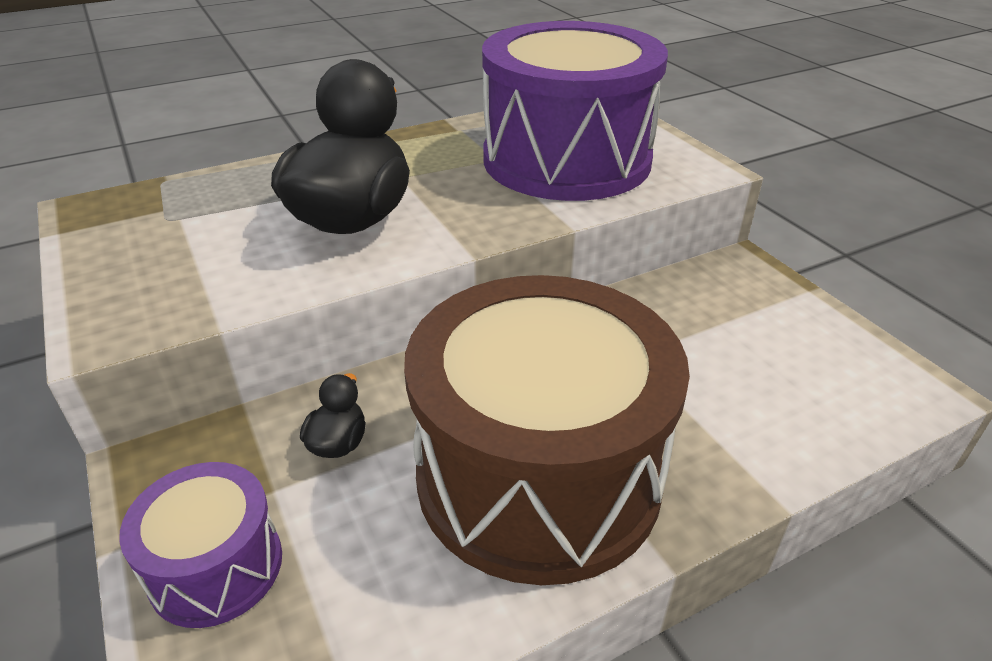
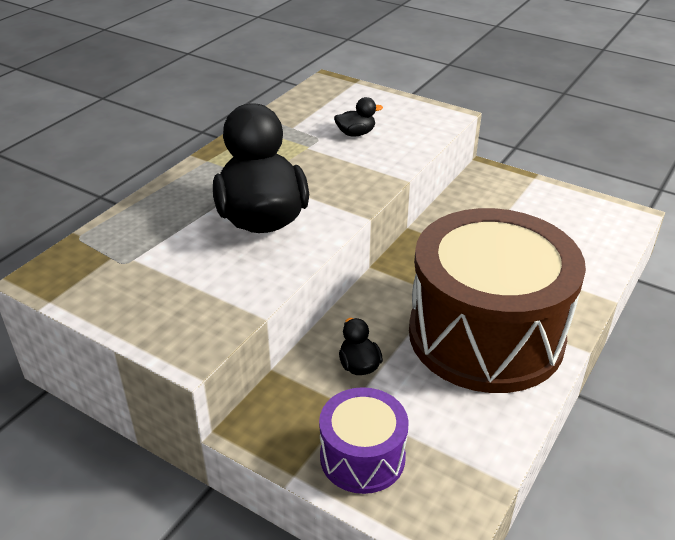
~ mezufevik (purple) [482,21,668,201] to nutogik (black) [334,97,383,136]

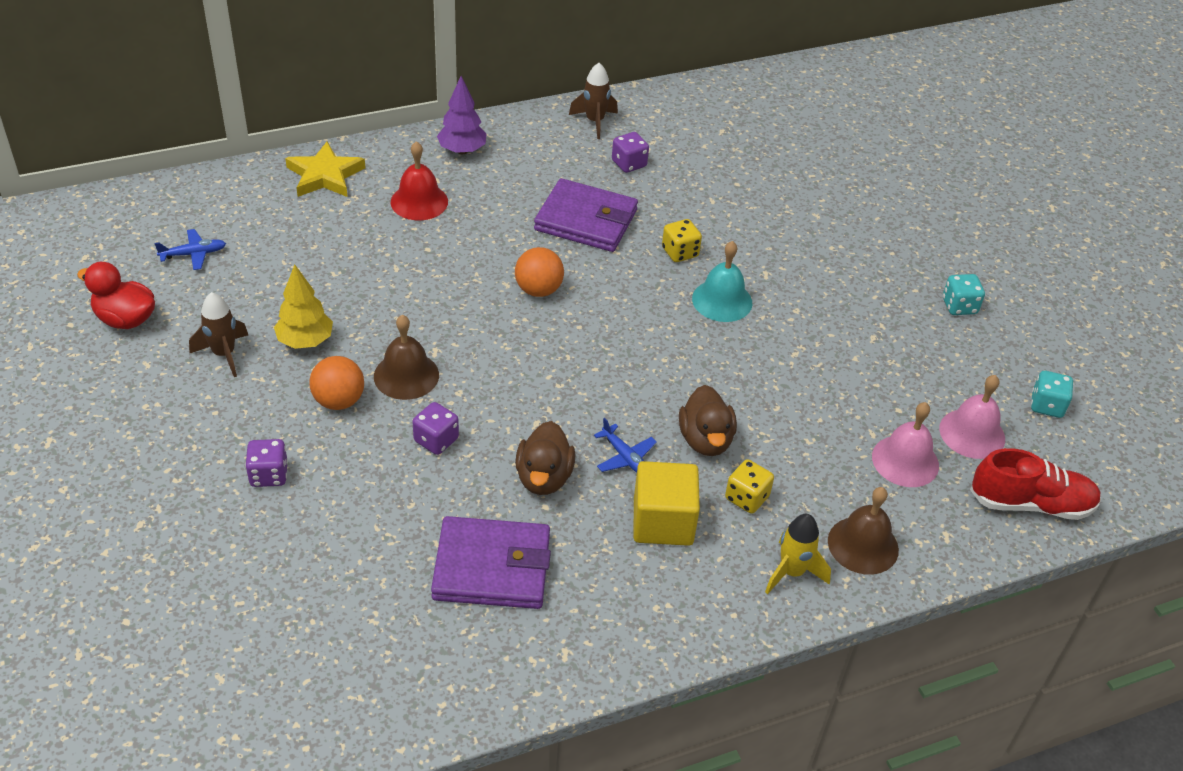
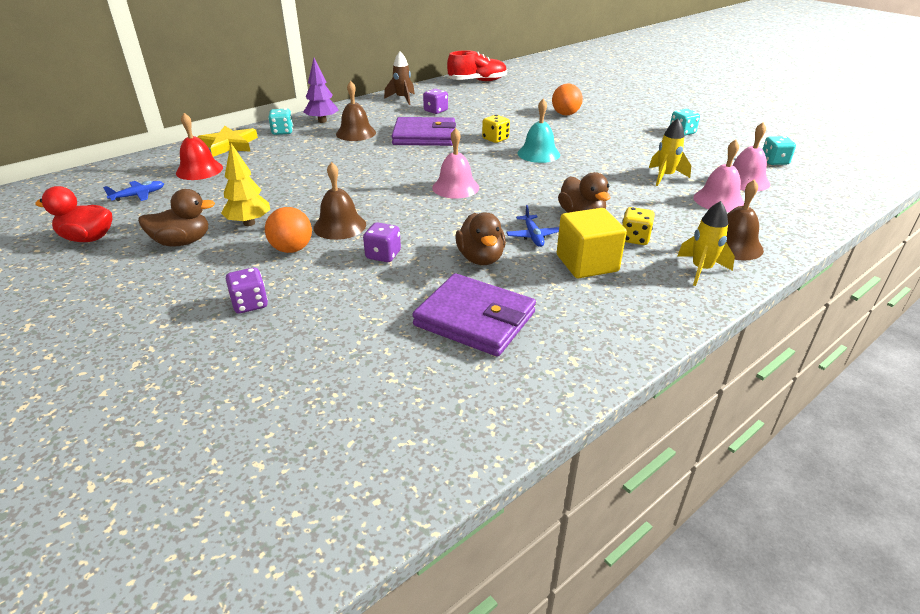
~ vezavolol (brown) [189,292,248,377] to nutogik (brown) [138,189,215,247]
~ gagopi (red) [391,141,448,220] to [176,113,223,180]
~ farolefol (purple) [431,516,551,609] = [412,273,536,357] 45 degrees clockwise
~ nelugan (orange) [515,247,564,297] to [552,83,583,115]
~ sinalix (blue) [594,418,657,473] = [506,205,559,247] 45 degrees clockwise
~ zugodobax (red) [970,448,1101,520] to [447,50,507,81]
+ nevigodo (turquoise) [268,108,293,135]
+ gagopi (brown) [336,81,376,141]
+ gagopi (pink) [432,128,479,199]
+ vezavolol (yellow) [649,118,691,186]

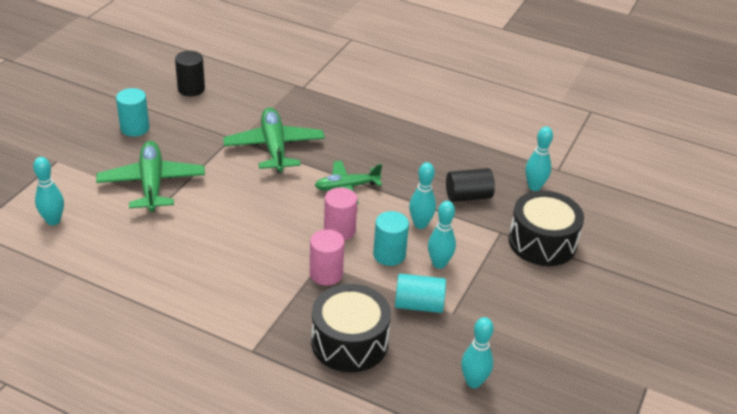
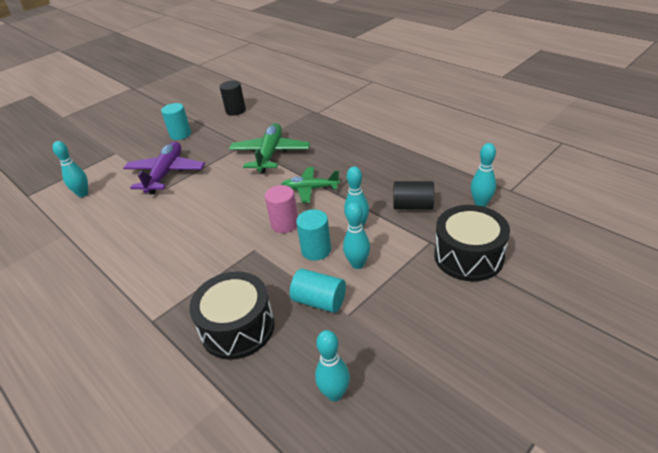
~ sinalix (green) [96,141,205,212] to sinalix (purple) [123,142,205,194]
- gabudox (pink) [310,229,345,286]

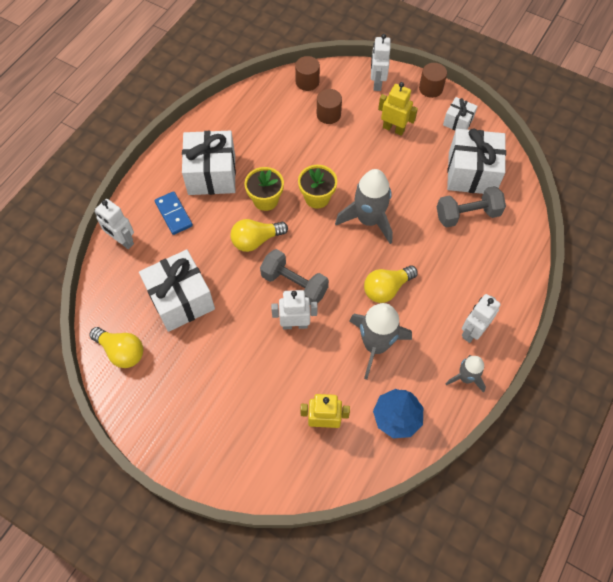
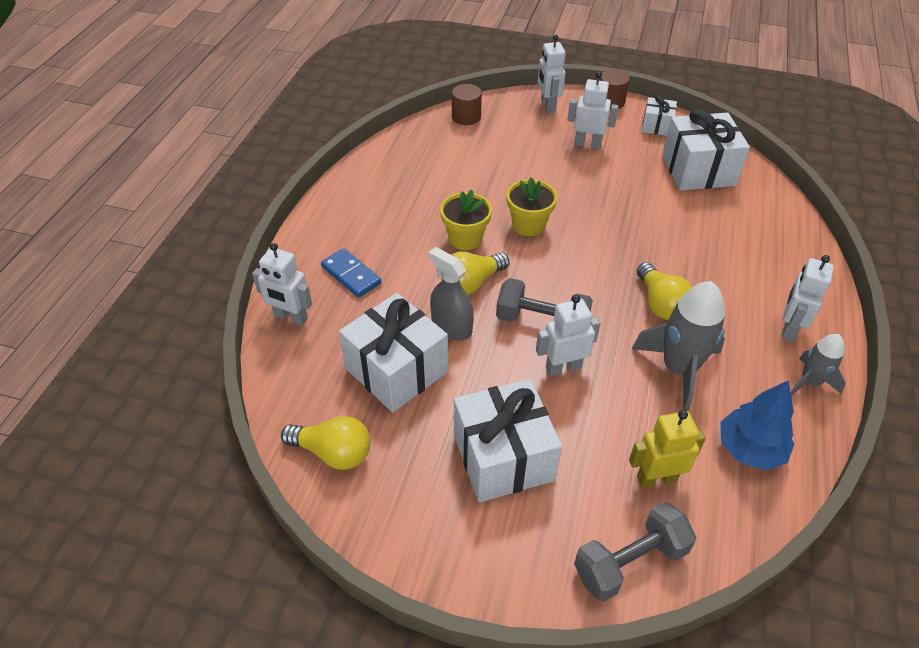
~ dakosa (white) [182,130,236,195] to [454,379,562,503]
- gabudox (brown) [317,89,342,124]
- vezavolol (grey) [335,169,393,244]
~ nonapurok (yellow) [364,265,418,303] = [637,262,692,320] 60 degrees counterclockwise
~ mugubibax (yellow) [378,82,418,136] to mugubibax (white) [568,72,619,149]
~ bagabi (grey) [437,186,506,228] to [574,502,696,602]
+ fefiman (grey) [428,247,474,340]

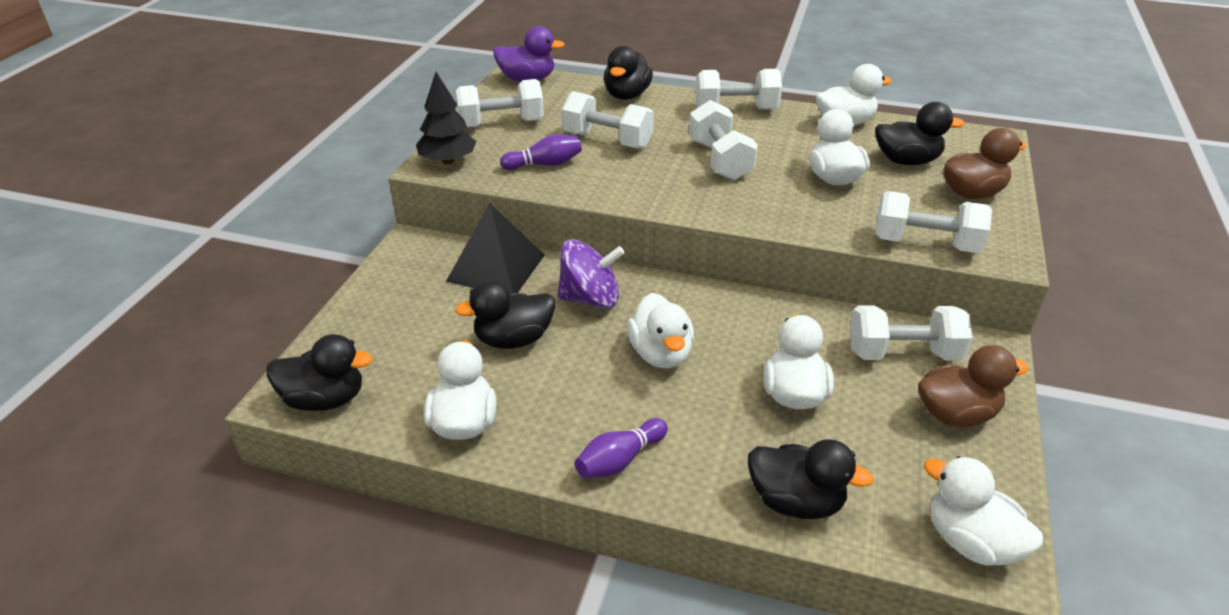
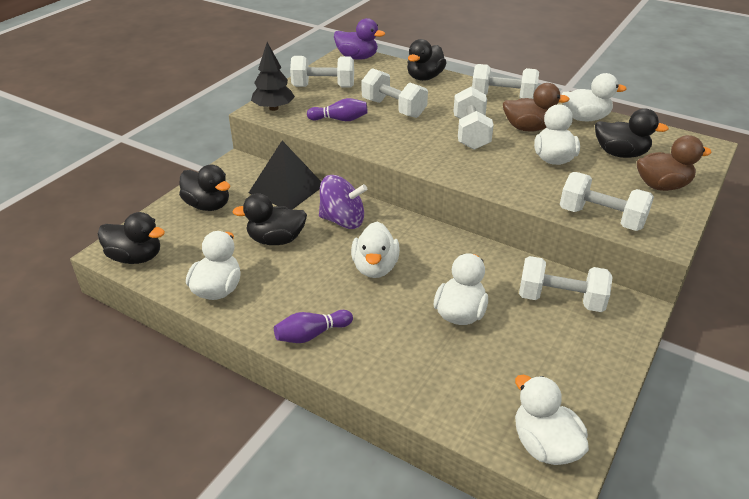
~ nutogik (black) [748,439,874,519] to [179,164,230,211]
~ nutogik (brown) [918,345,1028,427] to [503,83,570,131]

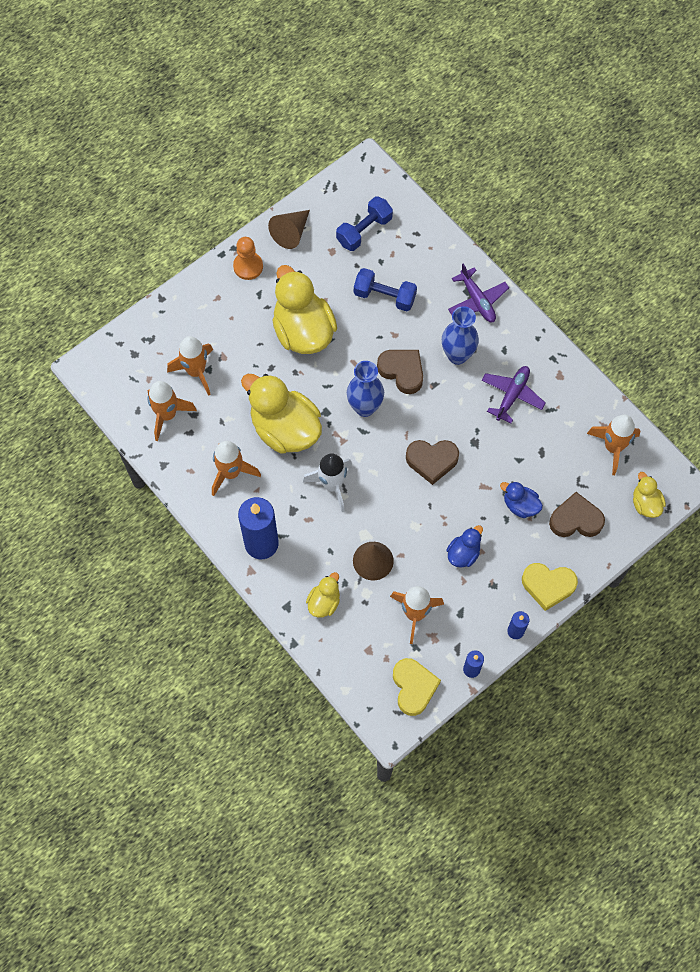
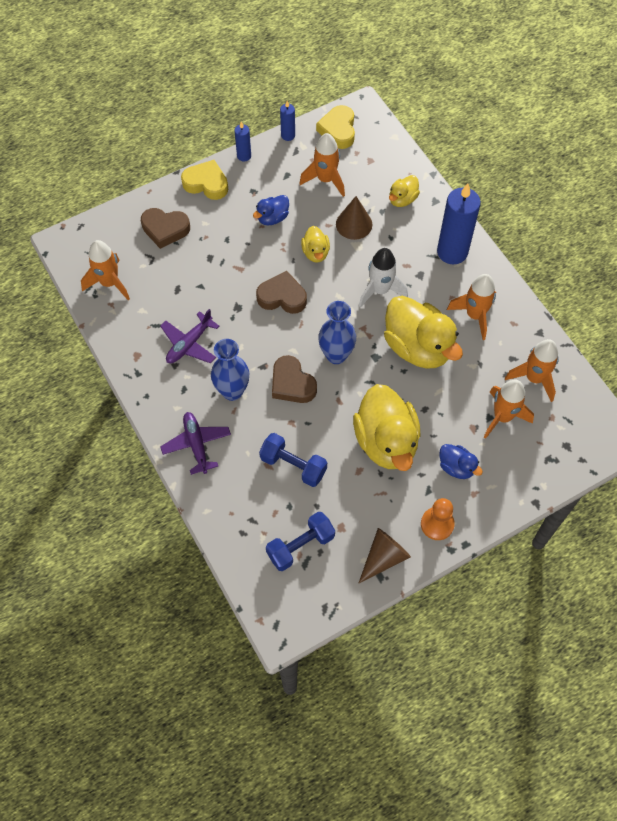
~ nutogik (blue) [500,481,543,518] to [439,444,483,479]
~ nutogik (yellow) [633,472,666,518] to [301,226,330,262]

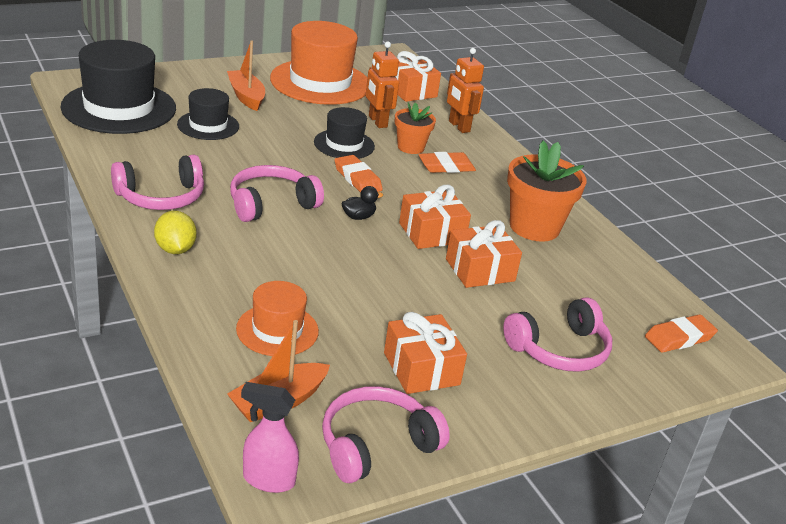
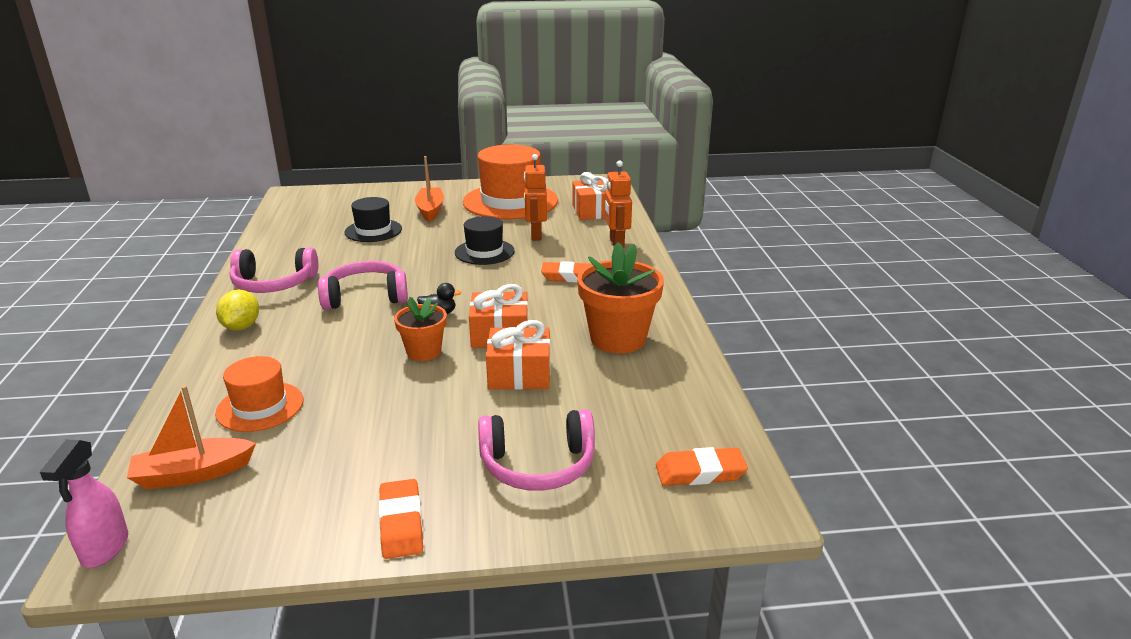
- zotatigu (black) [60,40,176,134]
~ fefiman (pink) [241,382,299,493] = [40,440,128,568] 120 degrees counterclockwise
- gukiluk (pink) [322,386,450,483]
~ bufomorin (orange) [334,155,383,193] to [379,479,423,559]
- dakosa (orange) [384,312,467,394]
~ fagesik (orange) [395,102,436,154] to [394,297,447,361]

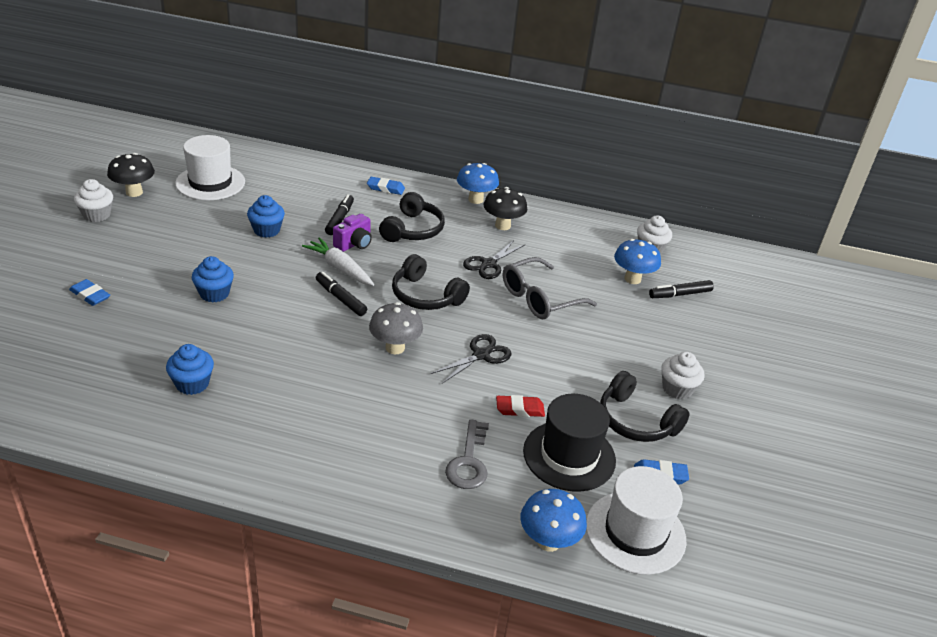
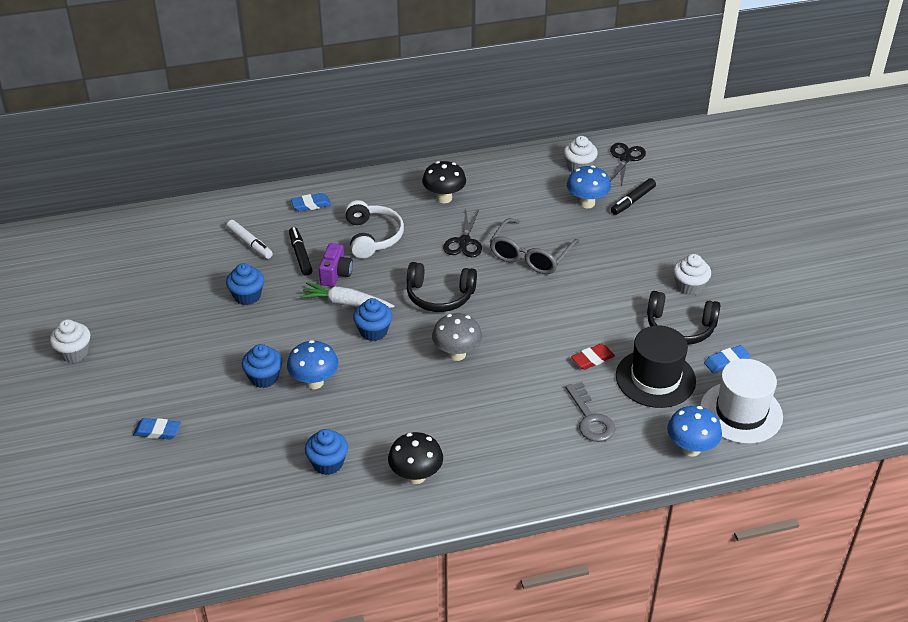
~ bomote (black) [107,153,155,197] to [388,432,443,484]
- zotatigu (white) [175,135,245,200]
~ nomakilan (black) [316,272,367,316] to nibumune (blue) [353,298,392,341]
~ gukiluk (black) [379,192,445,242] to gukiluk (white) [345,200,404,258]
~ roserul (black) [431,334,512,384] to [610,143,646,186]
~ bomote (blue) [457,163,499,204] to [287,340,338,389]
+ nomakilan (white) [226,220,273,259]

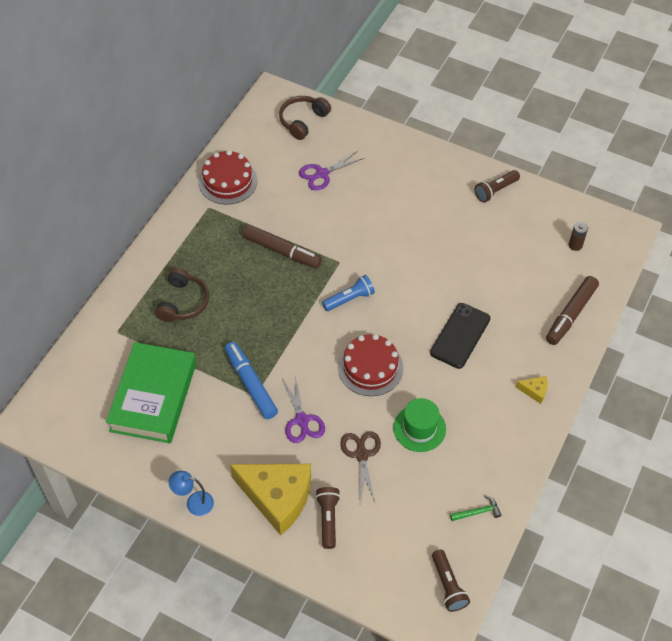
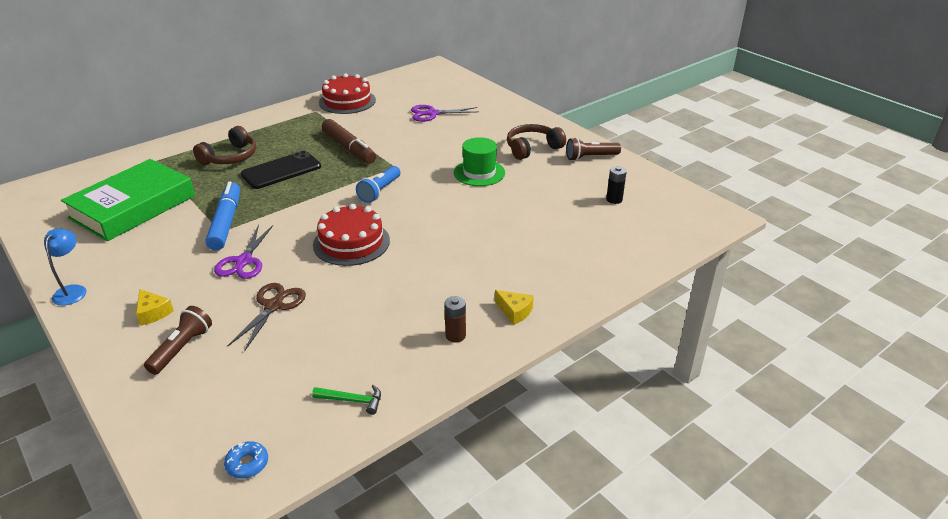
~ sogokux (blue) [168,471,214,516] = [44,228,86,306] 60 degrees clockwise
~ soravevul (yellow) [230,464,311,535] = [136,289,174,326] x0.40
~ gukiluk (brown) [279,96,331,140] to [507,124,566,160]
~ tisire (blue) [322,275,375,311] = [356,166,401,203] 120 degrees clockwise
~ zotatigu (green) [393,398,446,452] to [454,137,505,186]
~ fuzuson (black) [430,303,490,369] to [241,151,321,189]
~ tisire (brown) [432,550,470,612] to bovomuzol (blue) [224,441,268,479]
- nomakilan (brown) [546,276,599,345]
~ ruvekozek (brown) [569,222,588,251] to [444,296,466,343]
+ ruvekozek (black) [606,166,627,204]

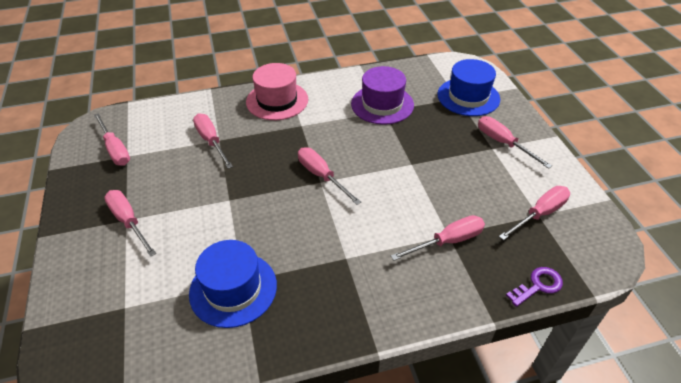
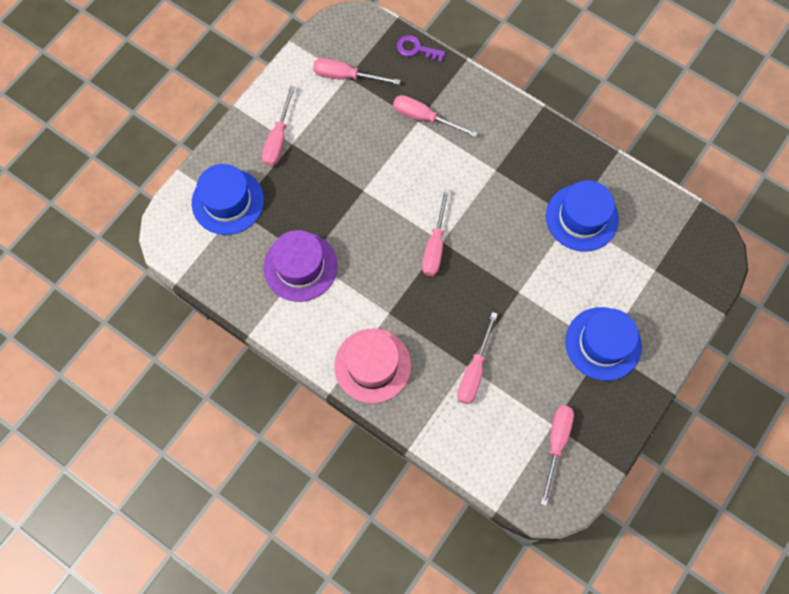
~ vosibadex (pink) [104,190,156,257] to zotatigu (blue) [565,307,642,381]

